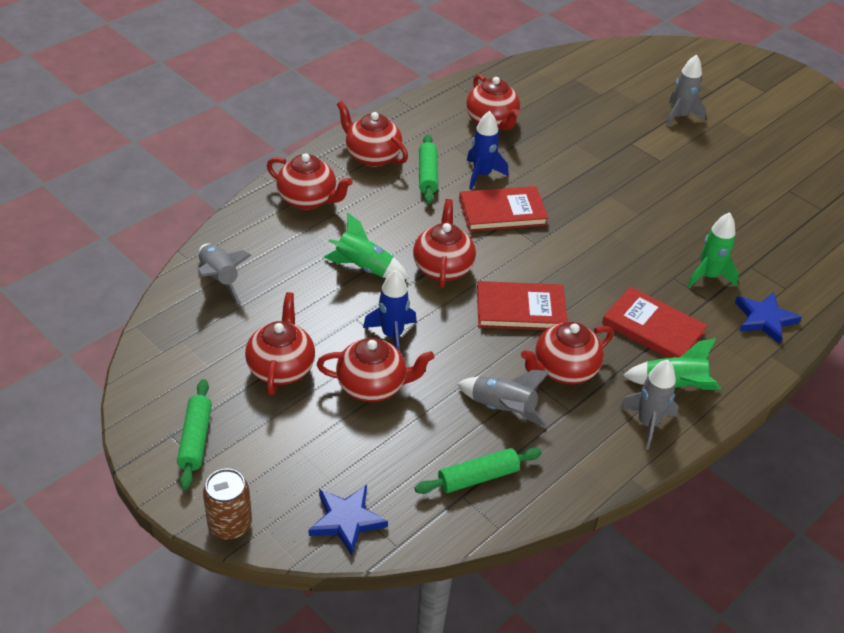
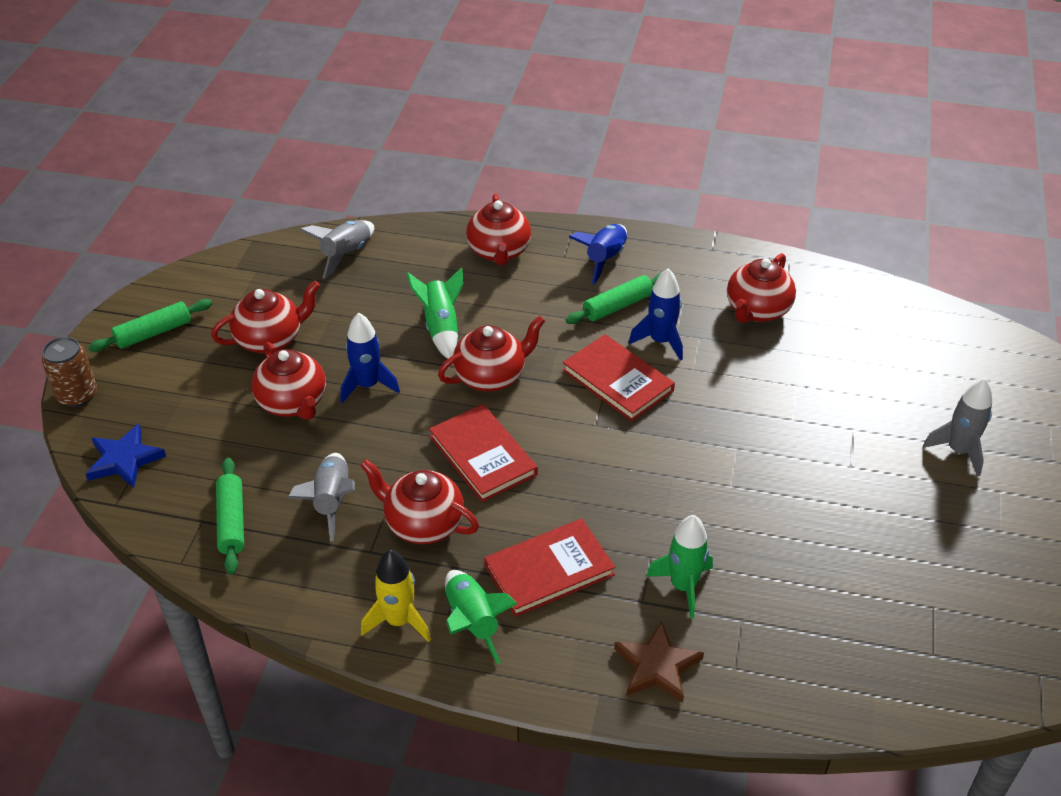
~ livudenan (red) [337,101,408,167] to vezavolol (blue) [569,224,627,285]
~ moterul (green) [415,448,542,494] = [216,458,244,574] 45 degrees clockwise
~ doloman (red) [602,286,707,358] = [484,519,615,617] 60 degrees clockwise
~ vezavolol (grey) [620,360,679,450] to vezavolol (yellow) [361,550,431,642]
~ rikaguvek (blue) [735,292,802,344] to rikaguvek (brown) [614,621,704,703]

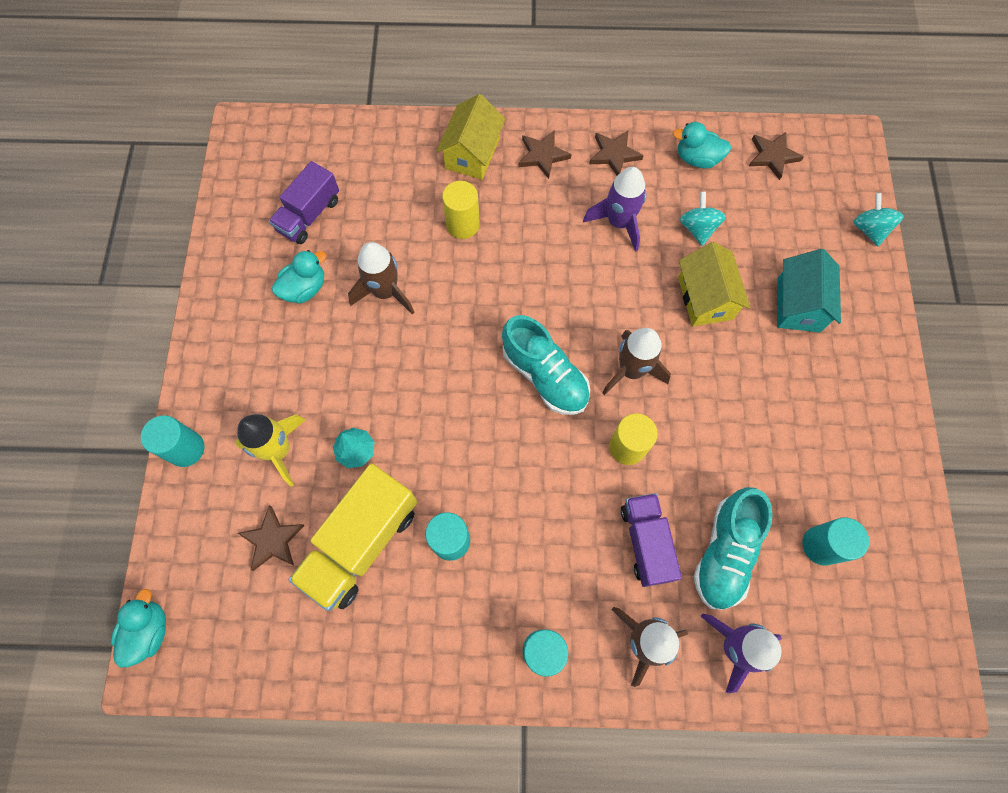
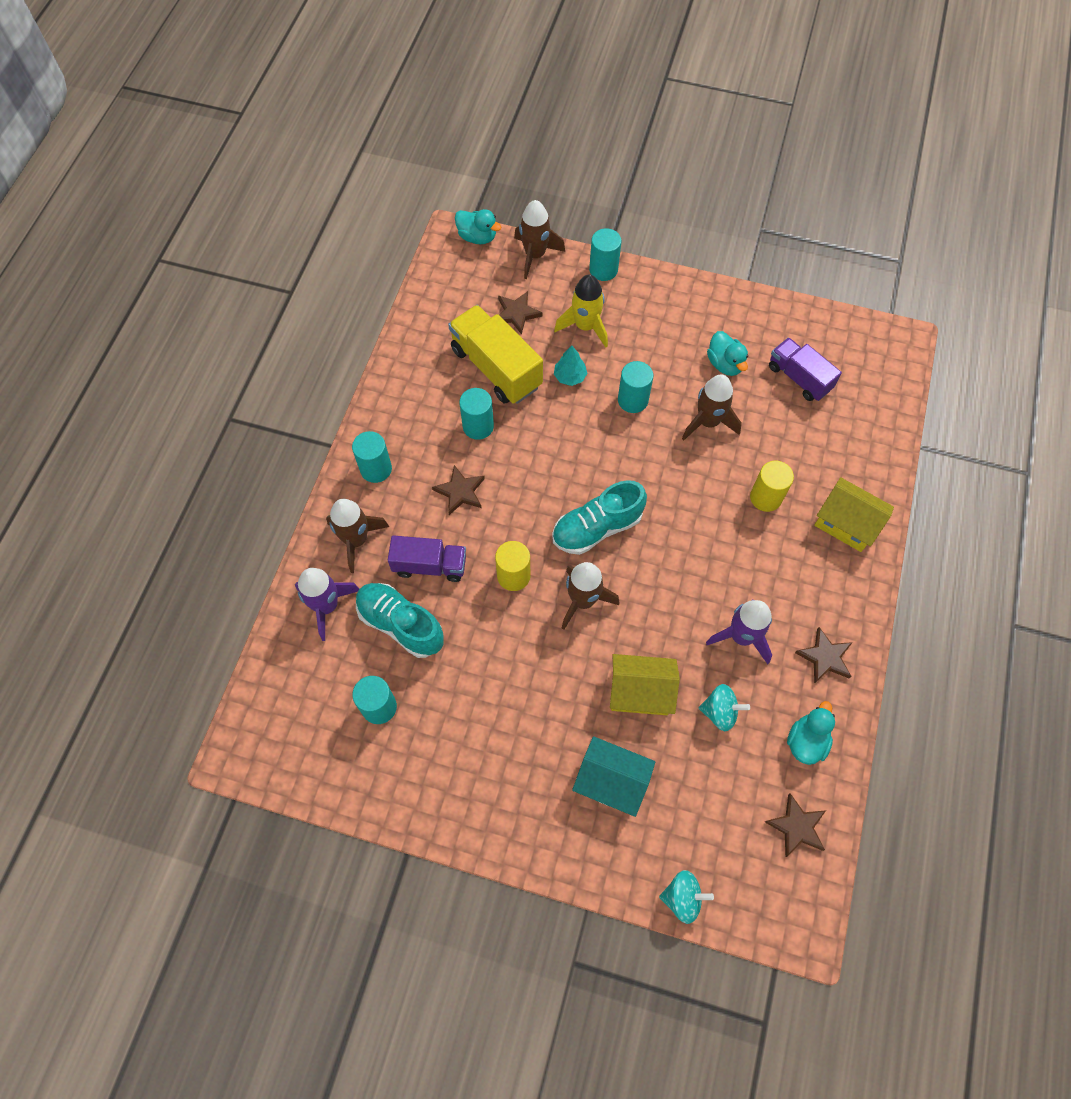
~ rikaguvek (brown) [518,130,572,179] to [432,465,485,515]
+ vezavolol (brown) [514,200,565,279]
+ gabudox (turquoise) [618,361,653,413]

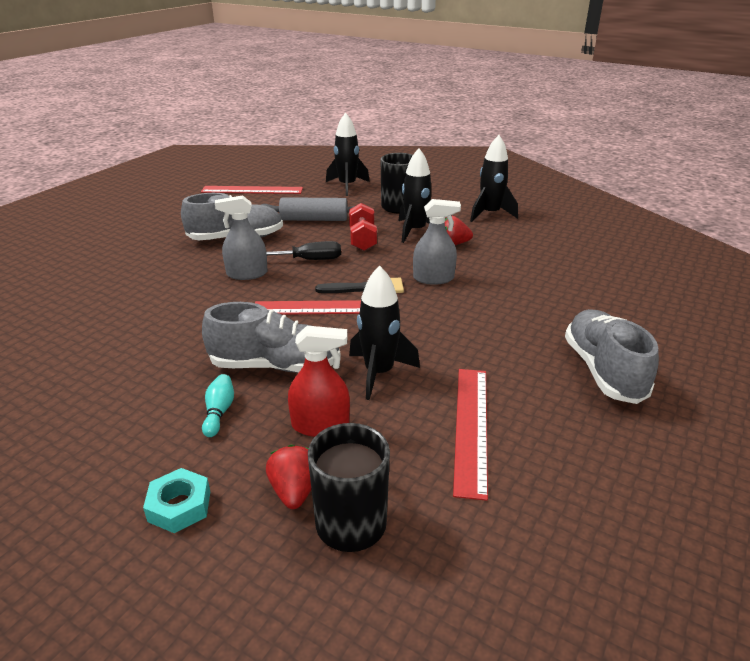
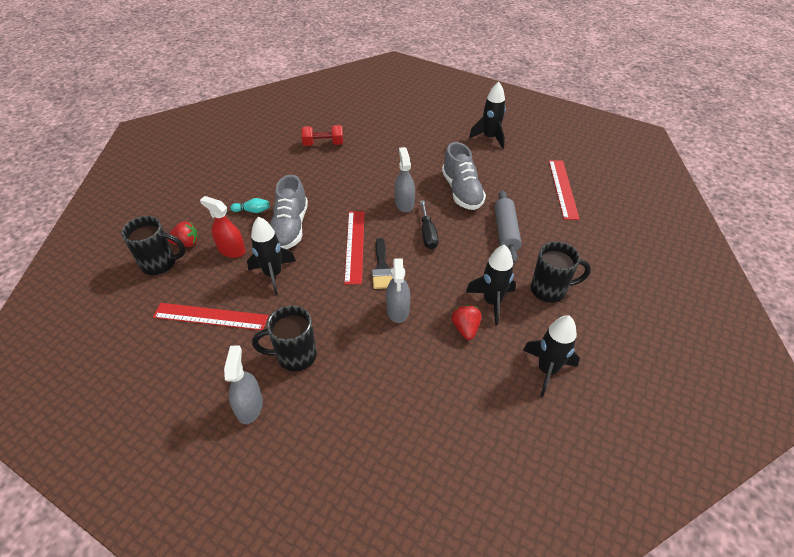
- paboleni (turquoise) [143,468,210,533]
~ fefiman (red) [288,326,350,437] = [200,196,246,258] 120 degrees clockwise
~ vezavolol (black) [326,112,370,196] to [469,82,506,149]
~ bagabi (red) [349,203,377,251] to [301,125,343,146]
~ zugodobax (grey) [565,309,659,404] to fefiman (grey) [224,346,263,424]
+ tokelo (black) [252,305,317,372]

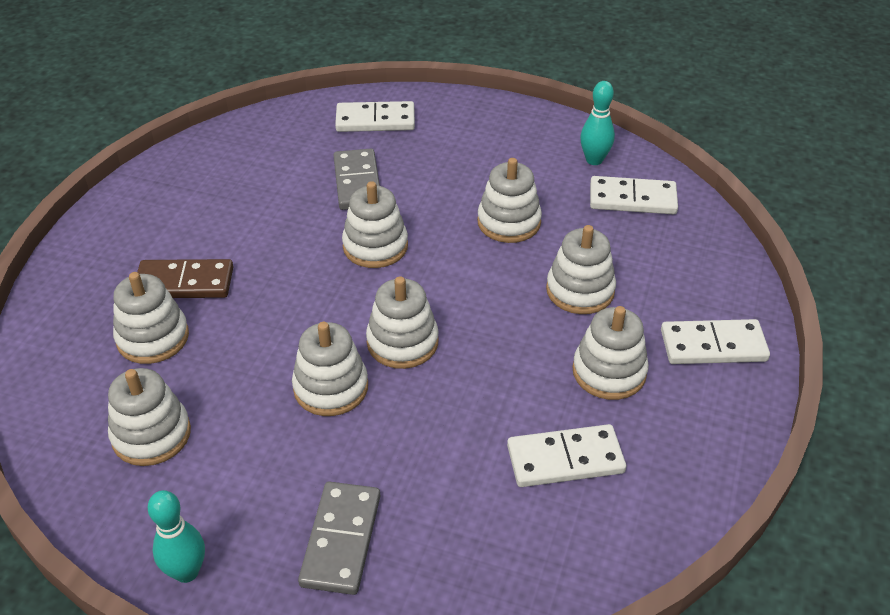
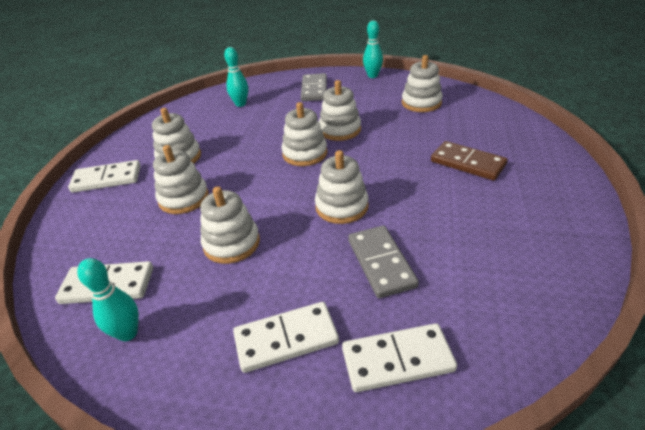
- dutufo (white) [113,272,189,364]
~ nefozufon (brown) [137,259,233,298] = [431,141,508,181] 45 degrees clockwise
~ nefozufon (white) [507,424,626,487] to [233,302,339,373]
+ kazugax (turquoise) [224,47,248,107]

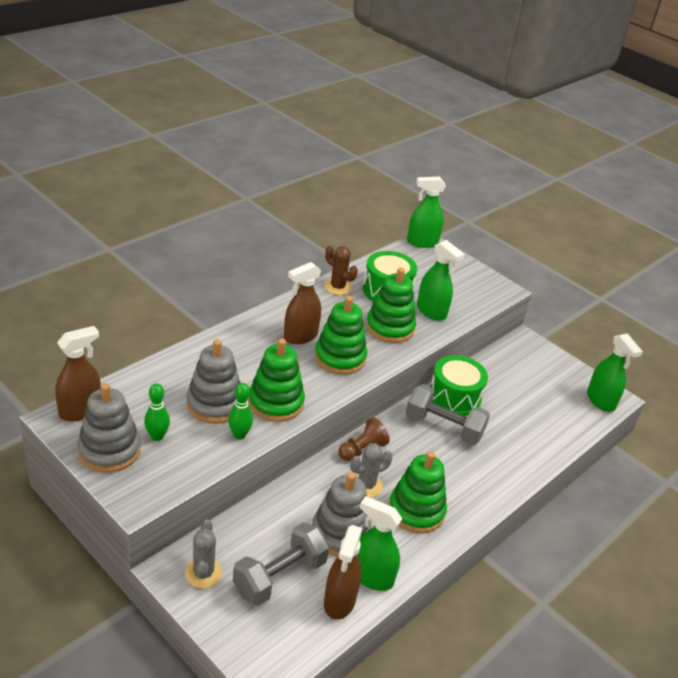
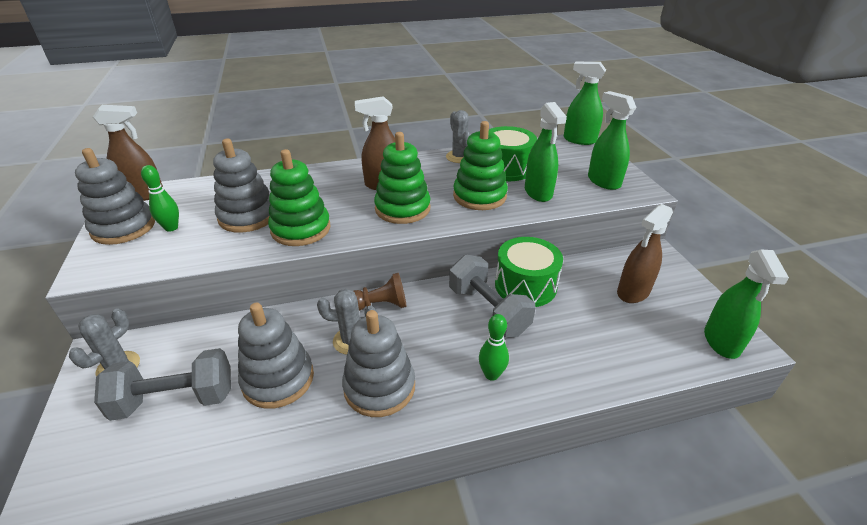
~ kazugax (green) [228,383,253,439] to [479,314,509,381]
~ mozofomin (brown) [324,246,358,295] to mozofomin (grey) [446,110,471,163]
~ fefiman (brown) [324,525,362,620] to [617,204,673,303]
~ fefiman (green) [357,496,402,591] to [588,91,637,190]
~ dutufo (green) [388,451,447,534] to dutufo (grey) [342,310,415,417]

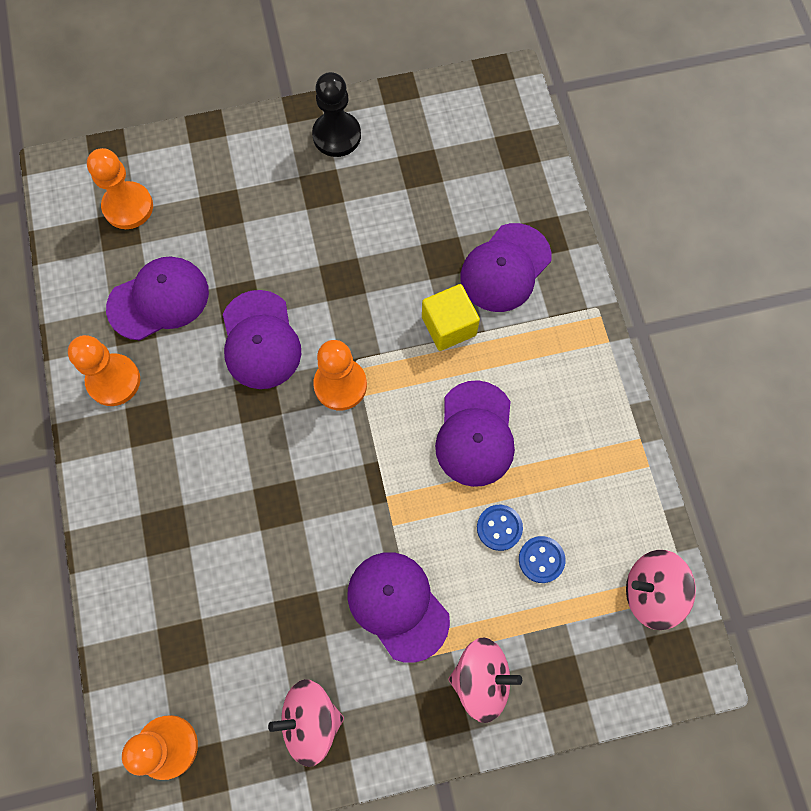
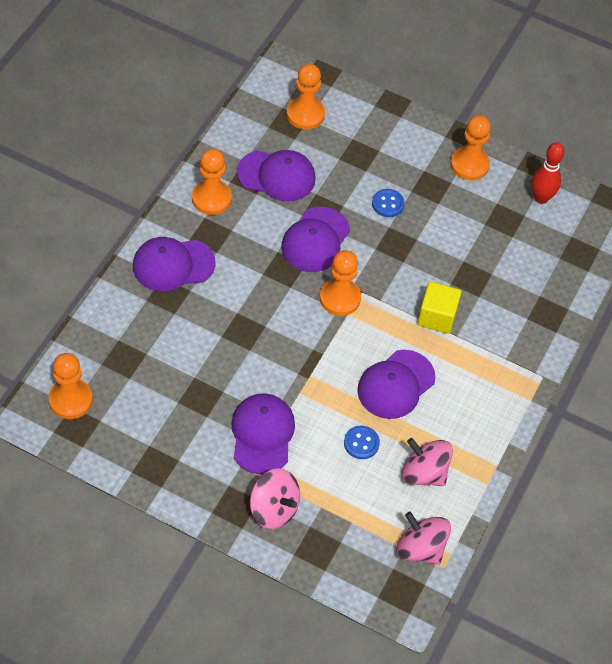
~ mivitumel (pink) [268,679,344,767] to [401,438,453,486]
~ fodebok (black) [312,72,361,157] to fodebok (orange) [451,115,491,180]
~ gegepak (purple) [461,223,551,312] to [133,237,215,291]
~ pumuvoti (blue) [519,536,565,583] to [372,189,405,217]
+ kazugax (red) [531,142,565,204]

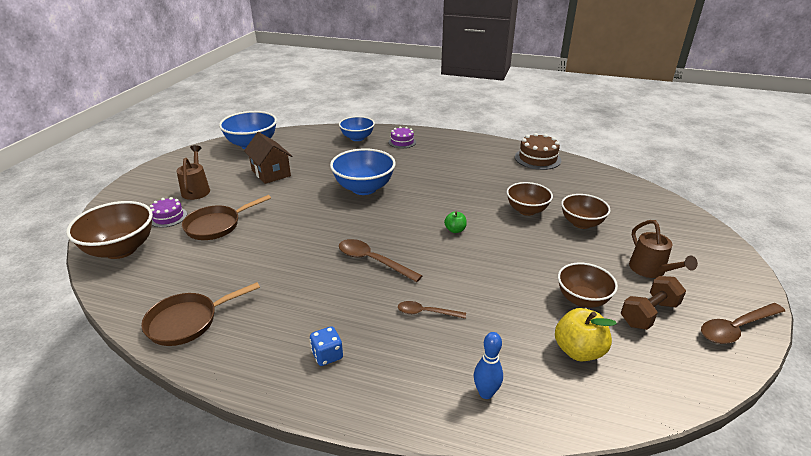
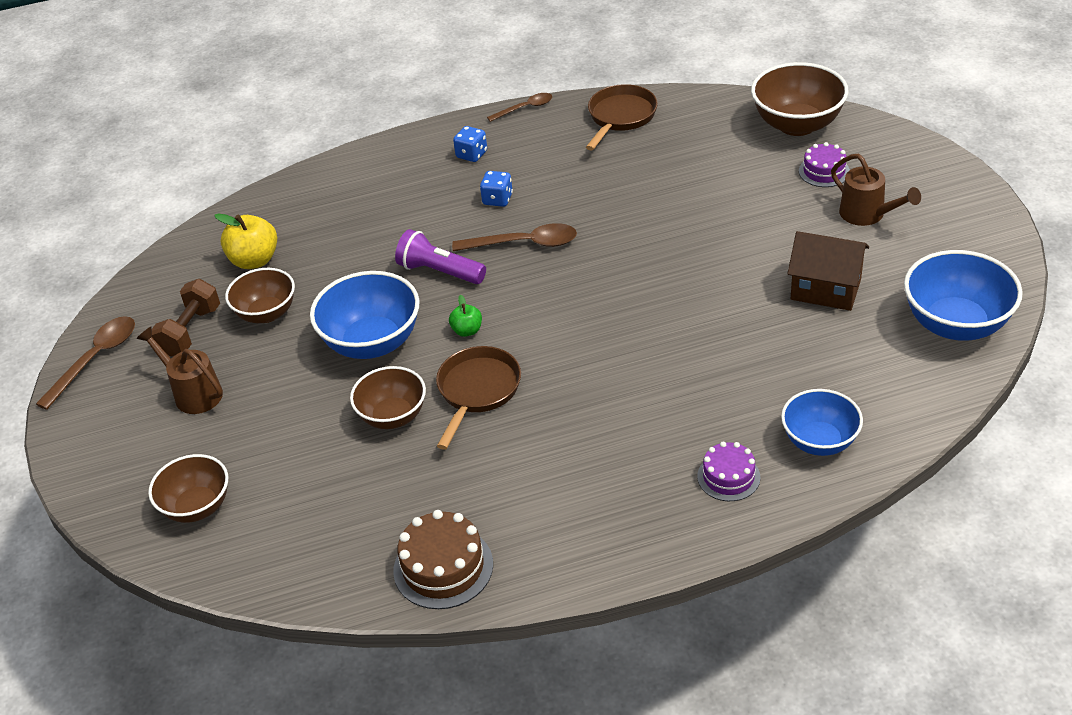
~ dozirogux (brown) [182,195,271,240] to [436,346,521,450]
~ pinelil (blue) [330,148,396,195] to [310,271,420,359]
~ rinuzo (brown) [398,301,466,319] to [487,93,552,122]
- kazugax (blue) [474,332,503,399]
~ pinelil (brown) [561,194,610,229] to [148,454,228,523]
+ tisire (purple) [395,229,486,284]
+ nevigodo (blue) [480,171,513,207]

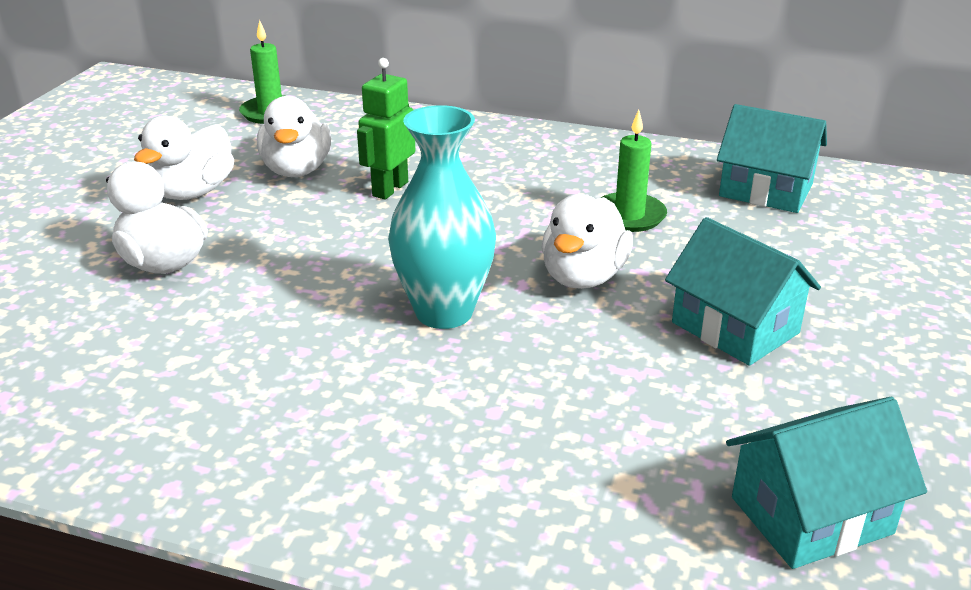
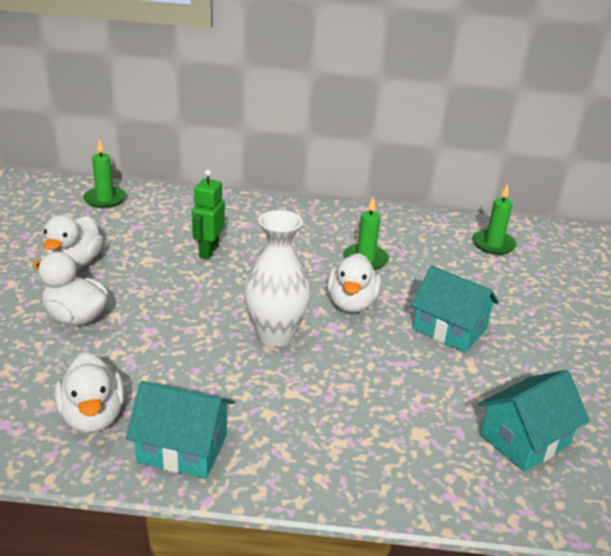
~ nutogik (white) [257,96,331,177] to [54,352,125,433]
~ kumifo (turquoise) [388,105,496,329] to kumifo (white) [244,210,311,347]
~ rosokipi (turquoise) [717,104,827,213] to [126,381,234,479]
+ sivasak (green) [473,184,517,255]

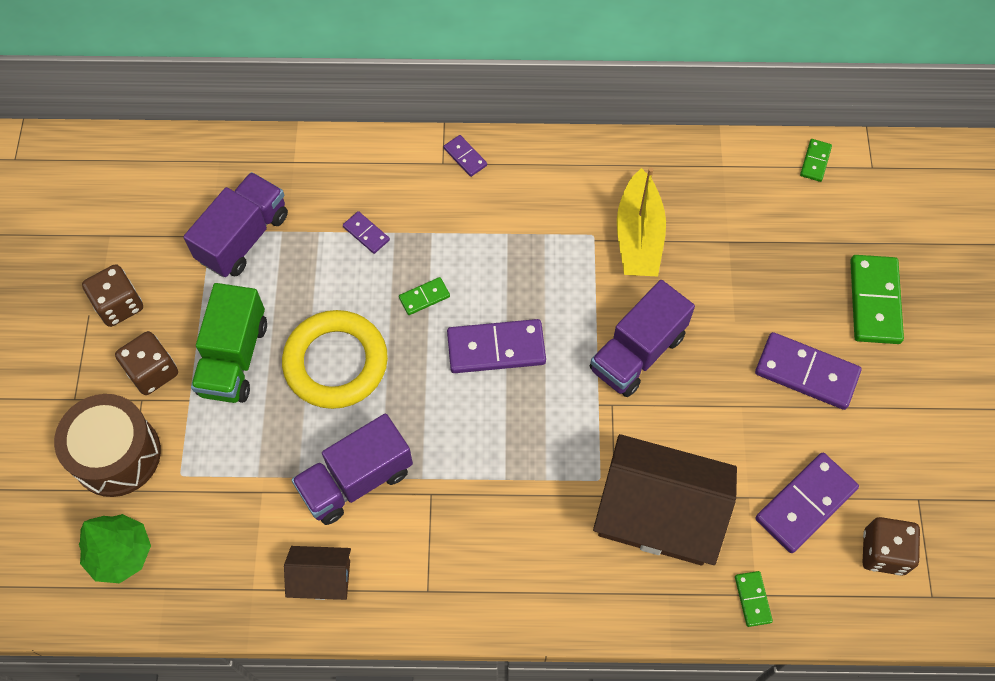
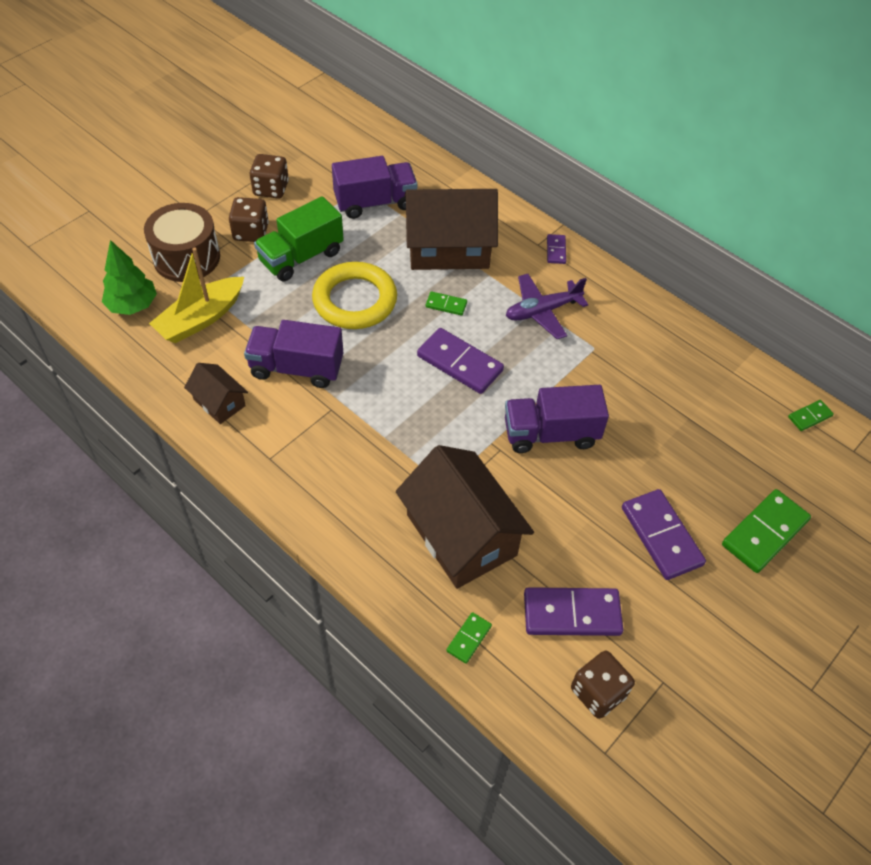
~ nefozufon (purple) [343,211,390,254] to rosokipi (brown) [405,189,498,270]
~ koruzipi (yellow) [617,167,666,276] to [149,247,244,343]
+ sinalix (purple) [506,274,588,339]

